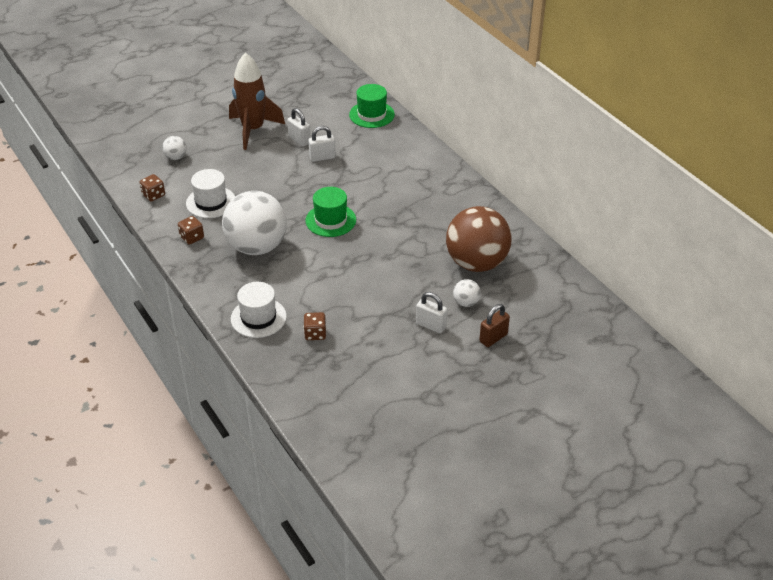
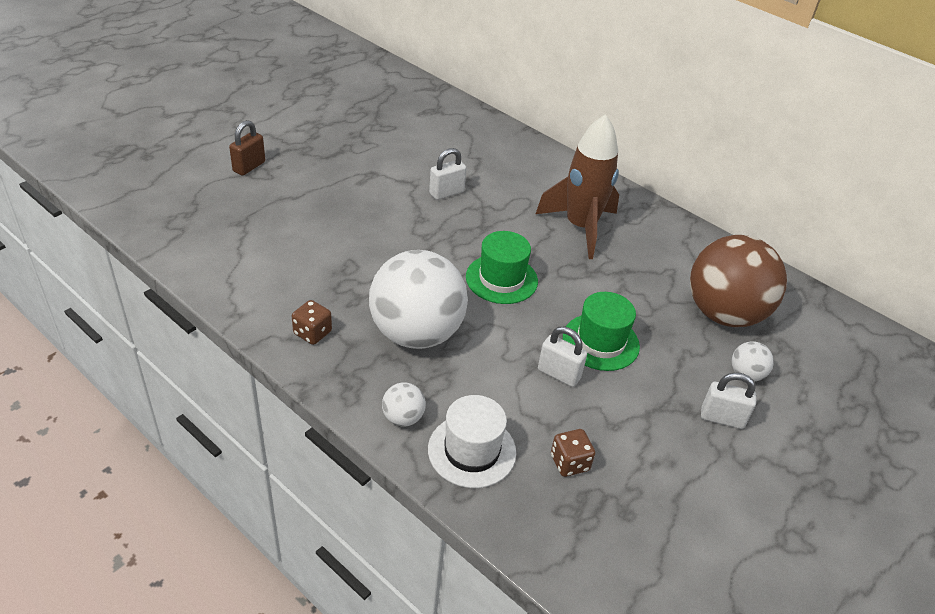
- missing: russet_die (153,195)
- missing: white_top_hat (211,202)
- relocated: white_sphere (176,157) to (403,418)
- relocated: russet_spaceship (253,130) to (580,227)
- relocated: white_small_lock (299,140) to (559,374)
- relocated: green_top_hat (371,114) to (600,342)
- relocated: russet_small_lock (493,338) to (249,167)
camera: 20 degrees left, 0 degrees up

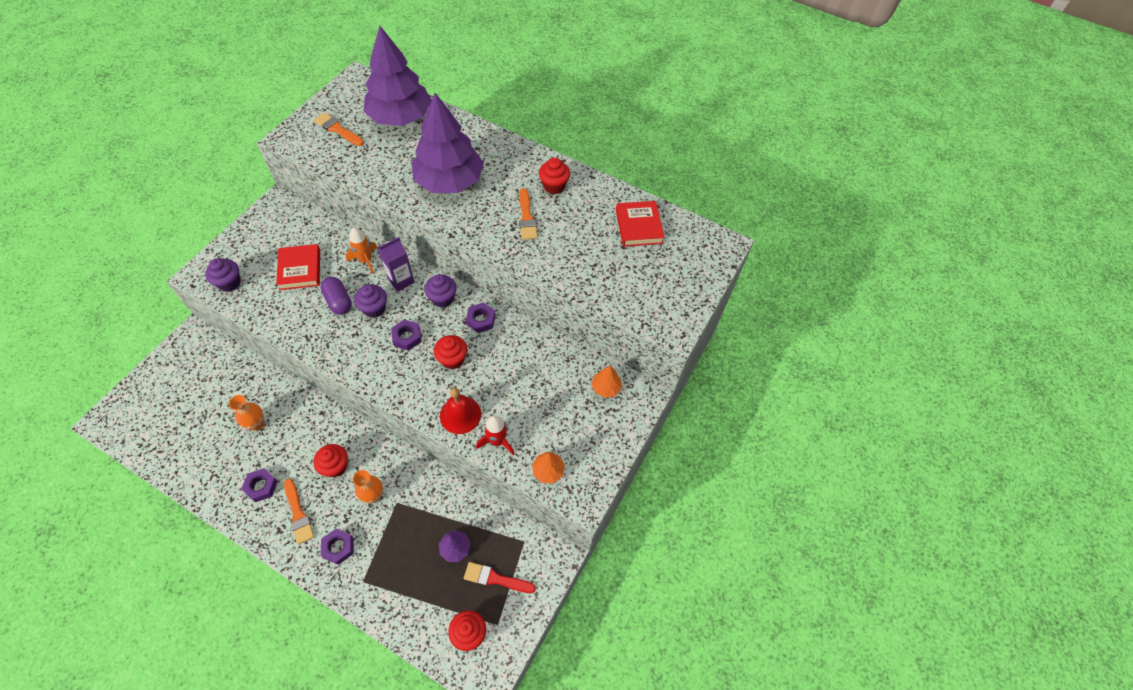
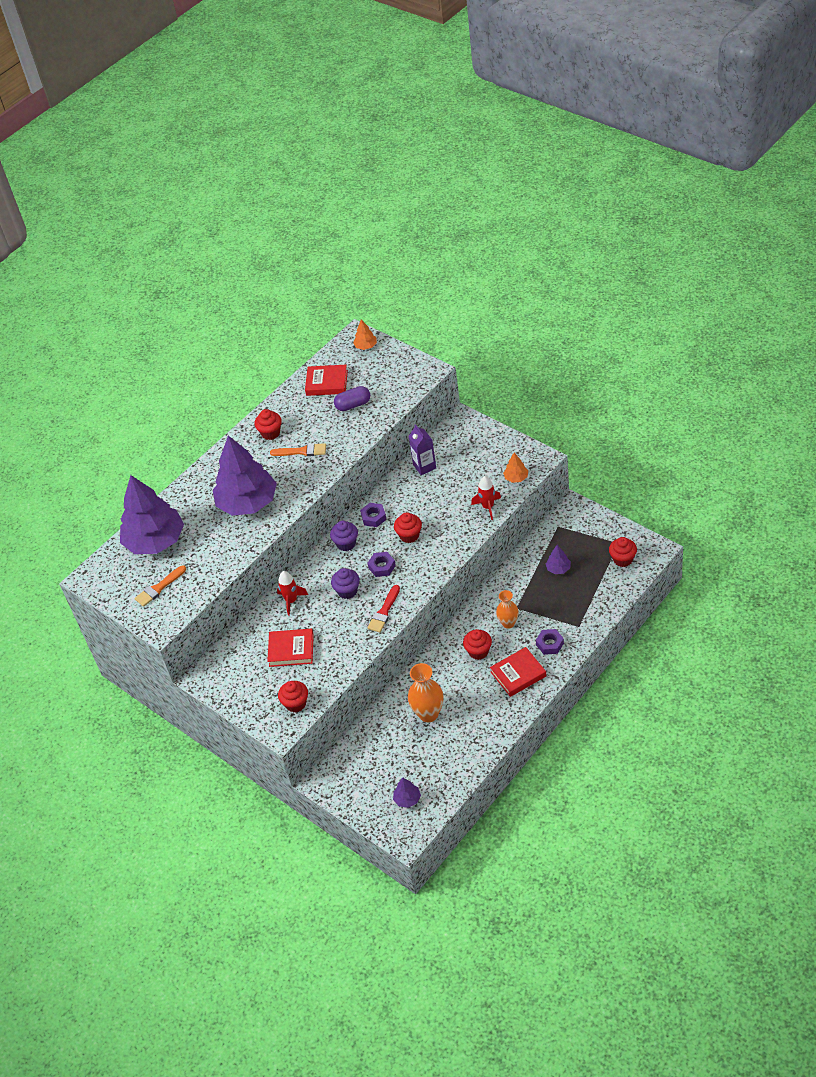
- missing: purple_nut (261,486)
- missing: scarlet_school_bell (460,414)
- appeared: purple_toy_tree (407,799)
- relocated: purple_pill (338,301) to (353,405)
- relocated: purple_milk_carton (401,280) to (424,466)
- relocated: scarlet_paintbrush (495,578) to (384,611)
- relocated: orange-coloured_toy_tree (606,387) to (366,346)
- exchanged: orange-coloured_paintbrush (298,514) to scarlet_hardcover (518,674)
- colour: purple_muffin (229,283) to scarlet_muffin (296,703)
- colour: orange-coloured_spaceship (365,260) to scarlet_spaceship (291,601)
- size: orange-coloured_flower_vase (257,424) = (428,714) x1.53
camera: 70 degrees left, 10 degrees down

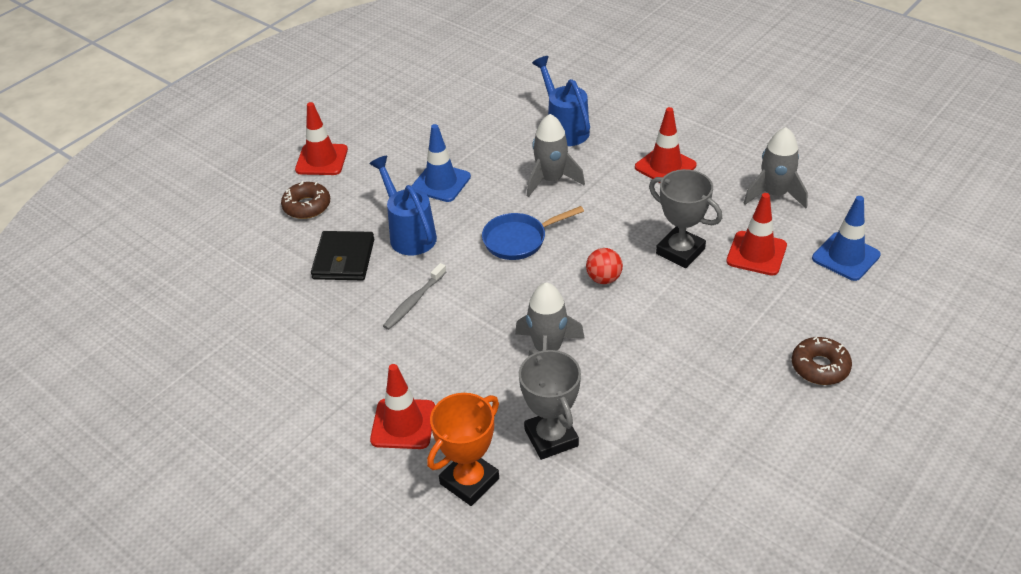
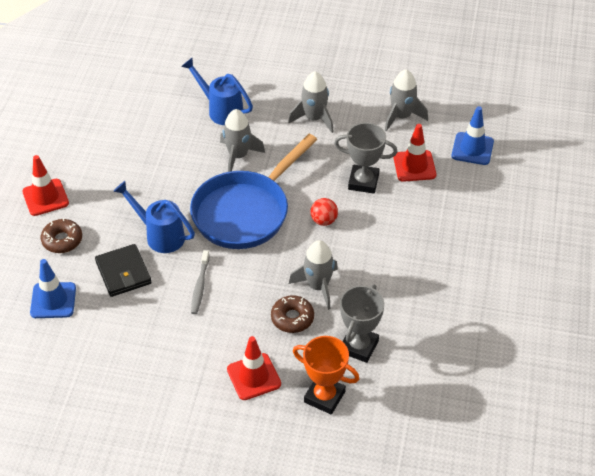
- relocated: cobalt_safety_cone (441,183) to (53,300)
- relocated: russet_donut (820,367) to (292,318)
- exchanged: scarlet_safety_cone (665,166) to gray_spaceship (314,118)
- spun: orange-coloured_trophy (469,481) = (324,397) 75 degrees counterclockwise
- spun: gray_trophy (551,438) = (359,346) 75 degrees clockwise
- size: cobalt_pan (519,240) = (245,212) x1.94
camera: 30 degrees left, 5 degrees up

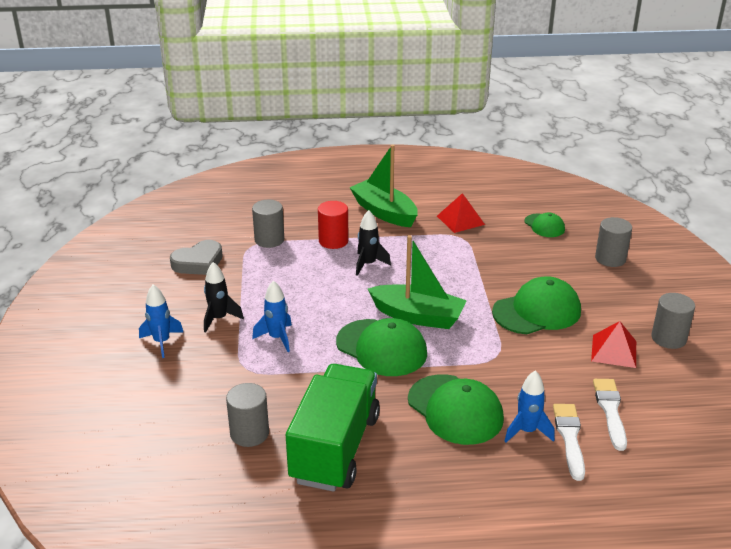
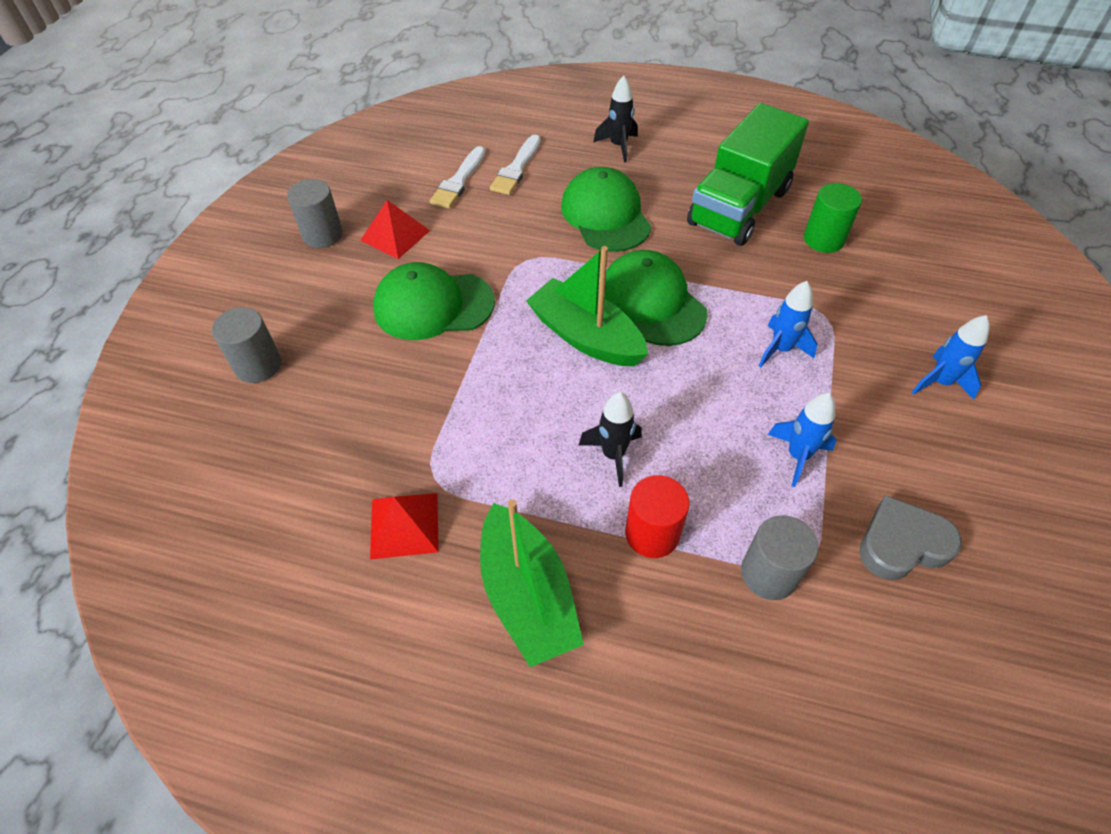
- missing: green_cap (544,226)
- relocated: ebony_spaceship (219,319) to (618,146)
- relocated: cobalt_spaceship (527,431) to (797,456)
- colour: gray_cylinder (249,433) to green_cylinder (823,239)
camera: 160 degrees left, 20 degrees up

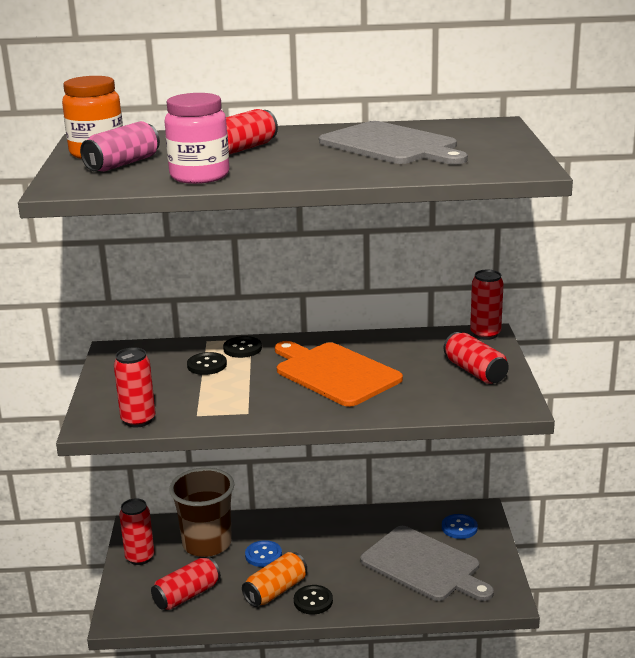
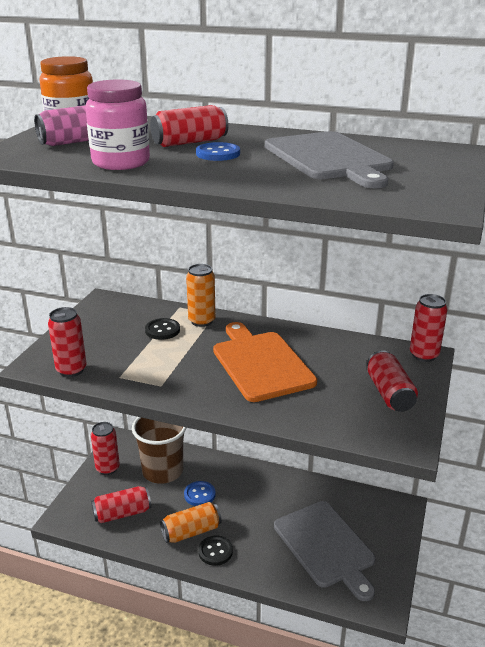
- relocated: cobalt_shirt_button (459,528) to (218,154)
- exchanged: ebony_shirt_button (242,348) to orange-coloured_can (202,321)
camera: 20 degrees right, 5 degrees up

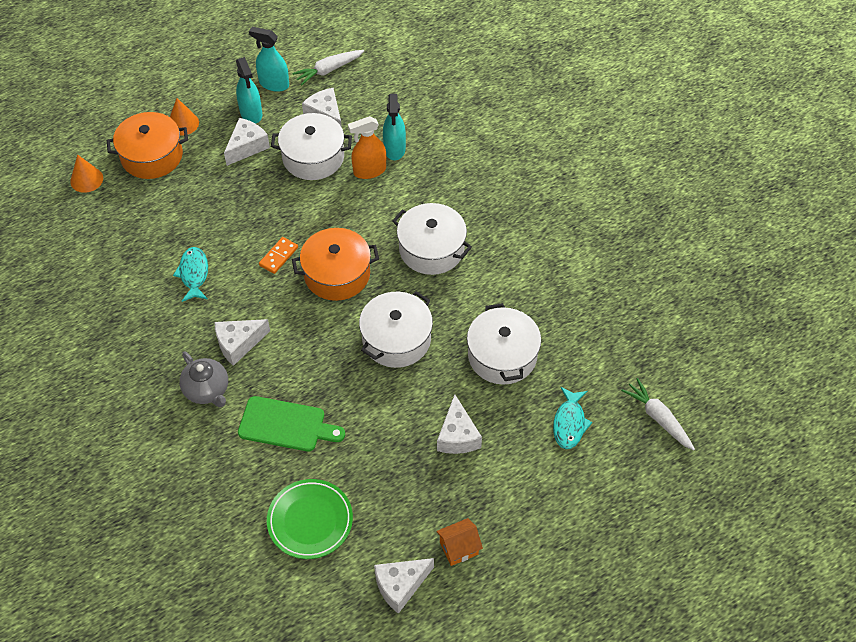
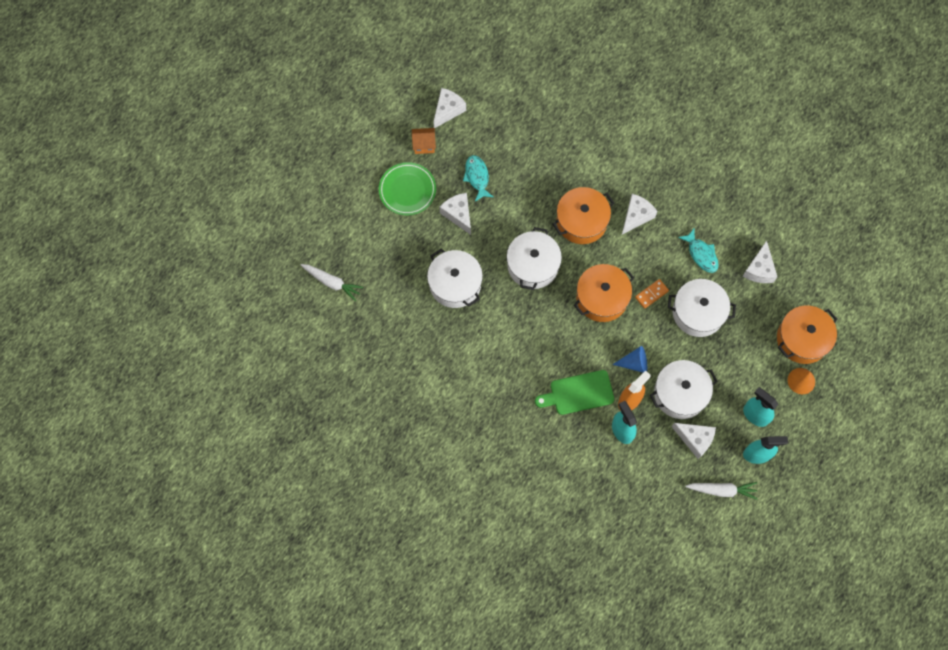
- missing: orange-coloured_solid_cone (86,179)
- missing: gray_tea_pot (207,390)
- appeared: orange-coloured_cooking_pot (581,221)
- appeared: cobalt_solid_cone (634,363)
- relocated: white_cheese_wedge (247,147) to (759,269)
- relocated: green_bread_board (286,425) to (578,393)
- relocated: green_plate (310,521) to (407,190)
- relocated: white_cooking_pot (431,249) to (698,313)
- relocated: turquoise_toy_fish (569,423) to (477,177)
- spun: orange-coloured_domino_tile (278,256) = (651,294) 45 degrees clockwise
- spun: white_root_vegetable (328,70) = (722,490) 60 degrees clockwise
- spun: orange-coloured_toy_house (459,548) = (424,145) 45 degrees clockwise
camera: 155 degrees right, 15 degrees up

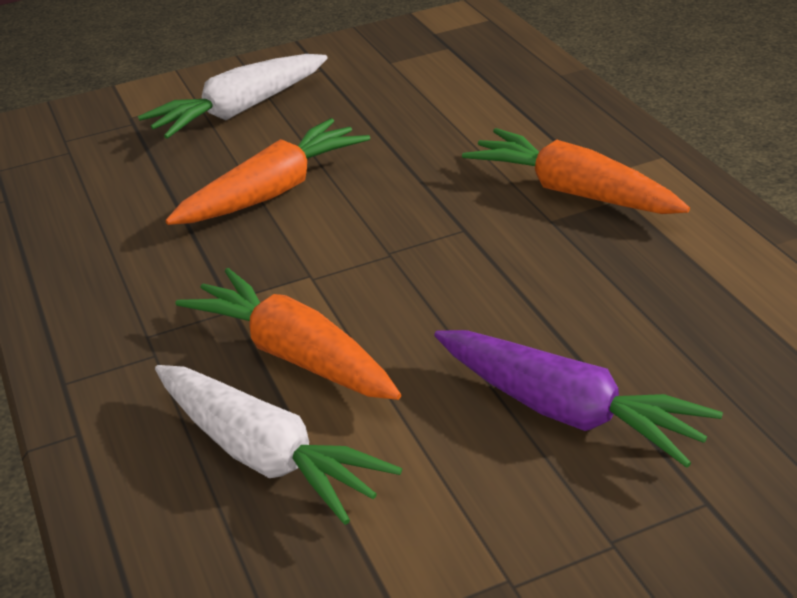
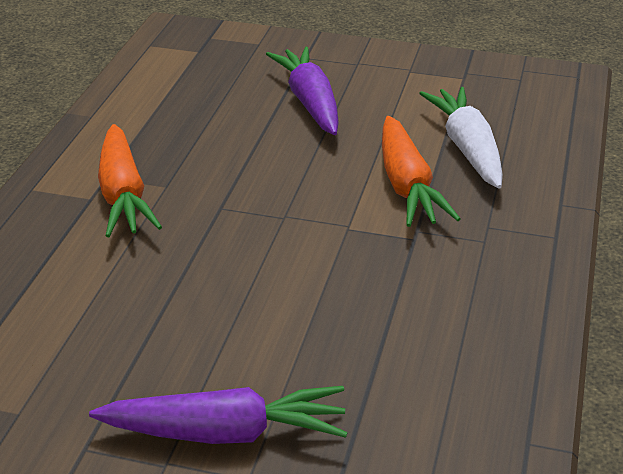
- missing: orange-coloured_root_vegetable (273,192)
- colour: white_root_vegetable (239,110) to purple_root_vegetable (225,433)
camera: 145 degrees left, 0 degrees up

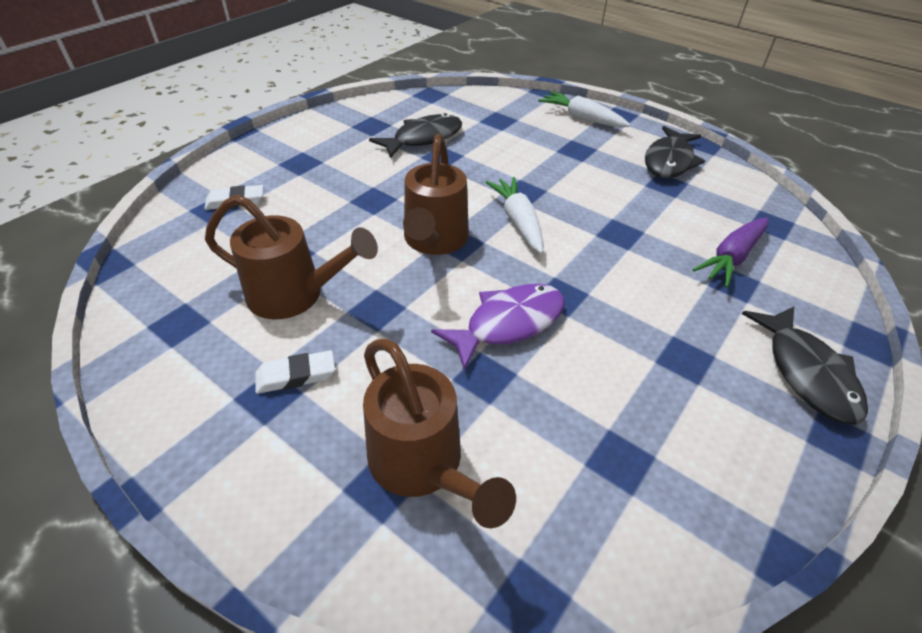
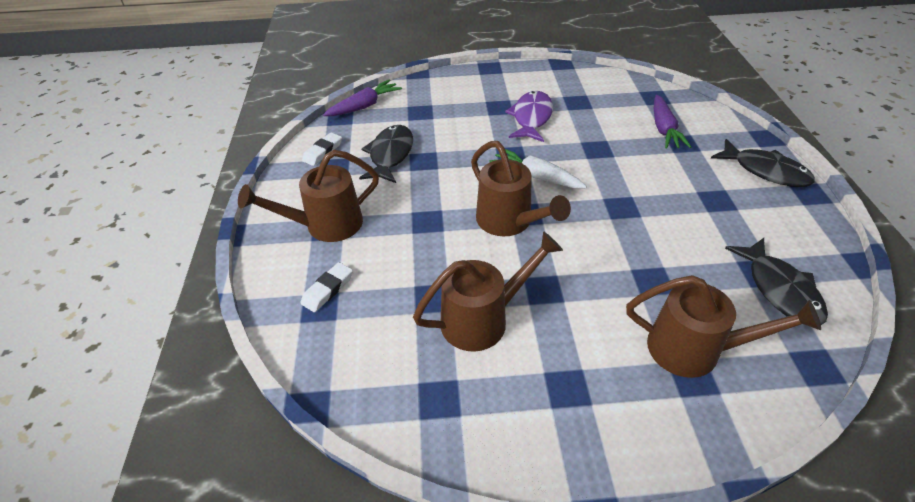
- missing: white_root_vegetable (582,118)
- appeared: russet_watering_pot (325,225)
- appeared: purple_root_vegetable (364,106)
- relocated: white_gum_eraser (296,375) to (323,152)
- relocated: purple_toy_fish (508,323) to (531,118)
- relocated: ebony_toy_fish (669,161) to (780,289)
camera: 40 degrees left, 0 degrees up

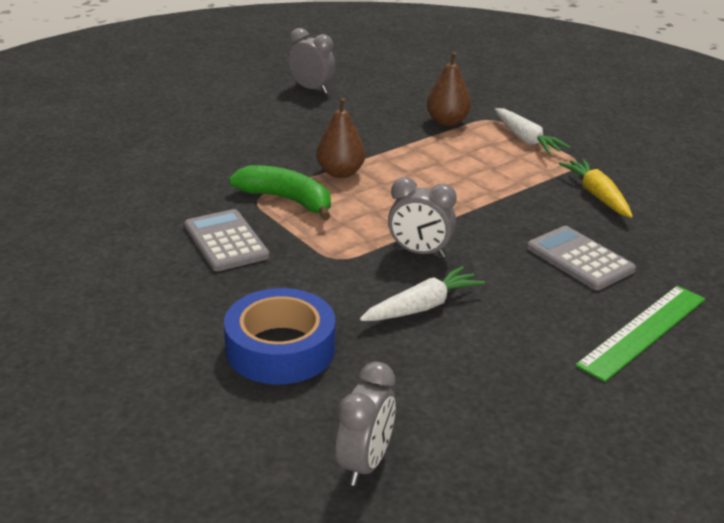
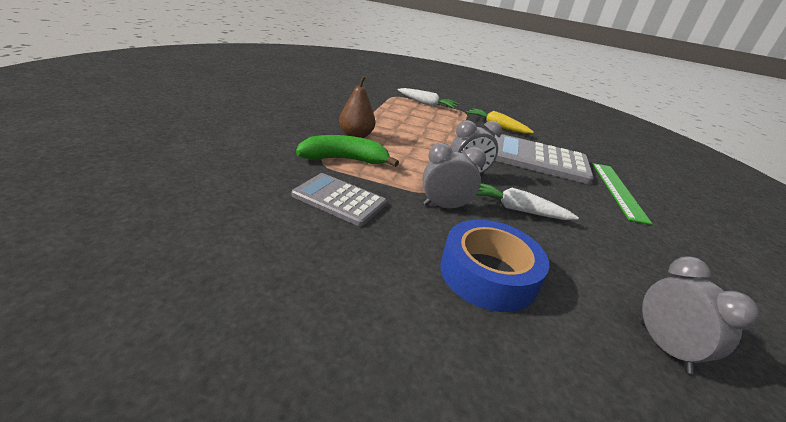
- missing: russet_pear_fruit (447,121)
- relocated: gray_clock (311,89) to (444,206)
- spun: white_root_vegetable (422,306) = (517,209) 90 degrees counterclockwise
- size: gray_calculator (579,259) = (538,160) x1.61
camera: 40 degrees left, 0 degrees up

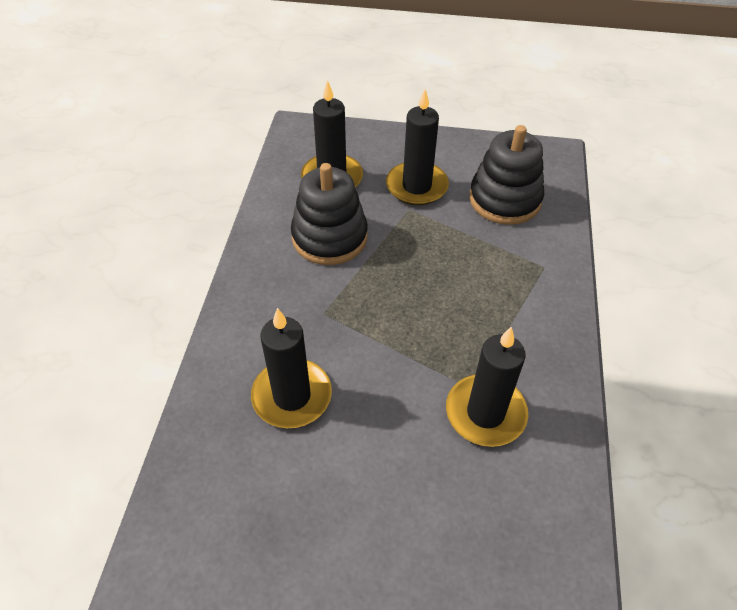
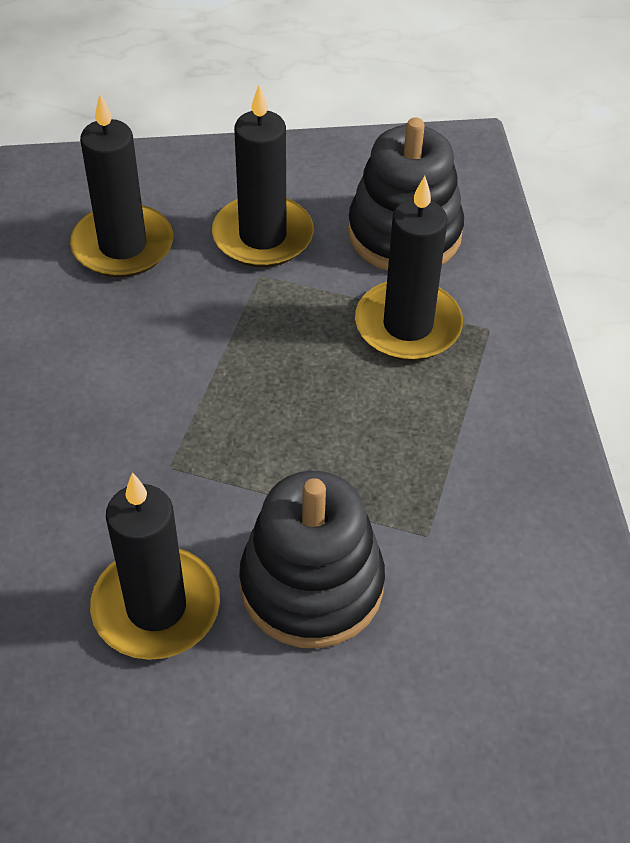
- relocated: ebony_stacking_toy (329,237) to (311,585)
- relocated: ebony_pillar_candle (485,413) to (408,325)
camera: 15 degrees left, 0 degrees up

